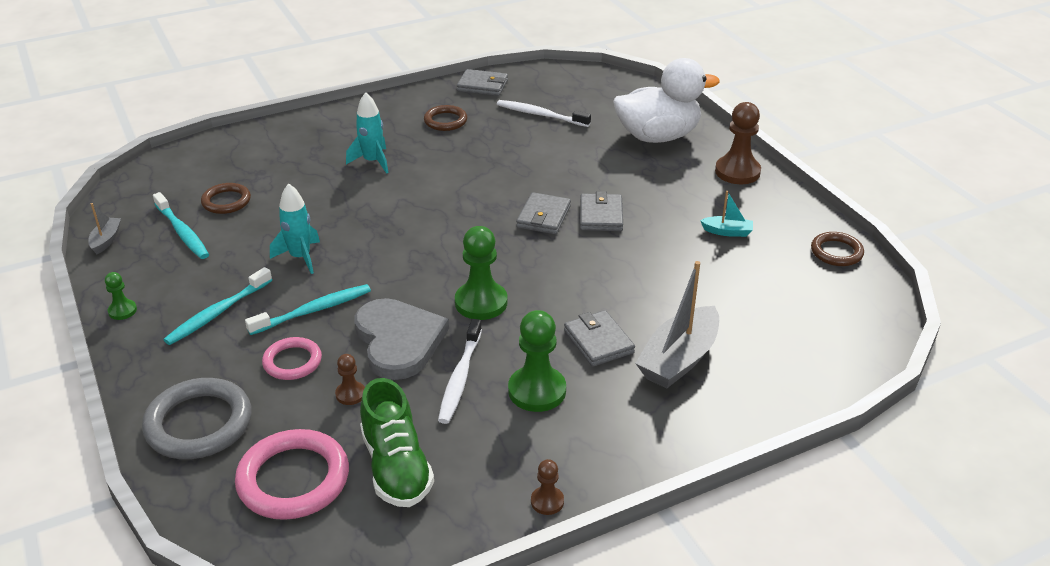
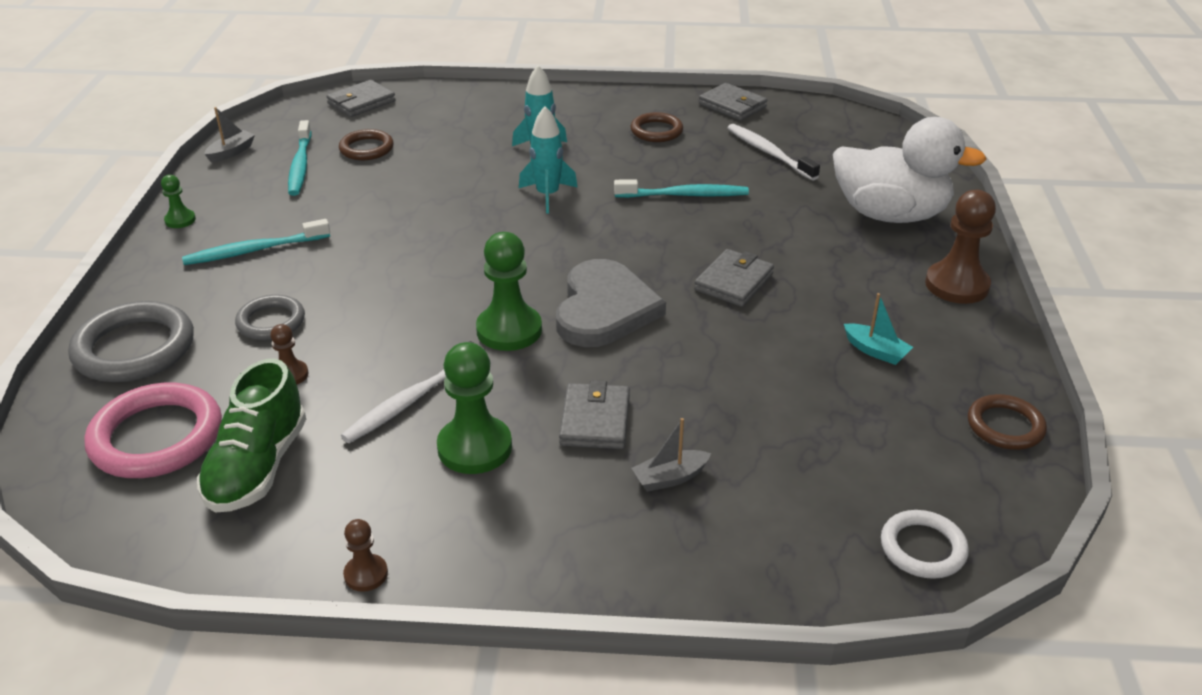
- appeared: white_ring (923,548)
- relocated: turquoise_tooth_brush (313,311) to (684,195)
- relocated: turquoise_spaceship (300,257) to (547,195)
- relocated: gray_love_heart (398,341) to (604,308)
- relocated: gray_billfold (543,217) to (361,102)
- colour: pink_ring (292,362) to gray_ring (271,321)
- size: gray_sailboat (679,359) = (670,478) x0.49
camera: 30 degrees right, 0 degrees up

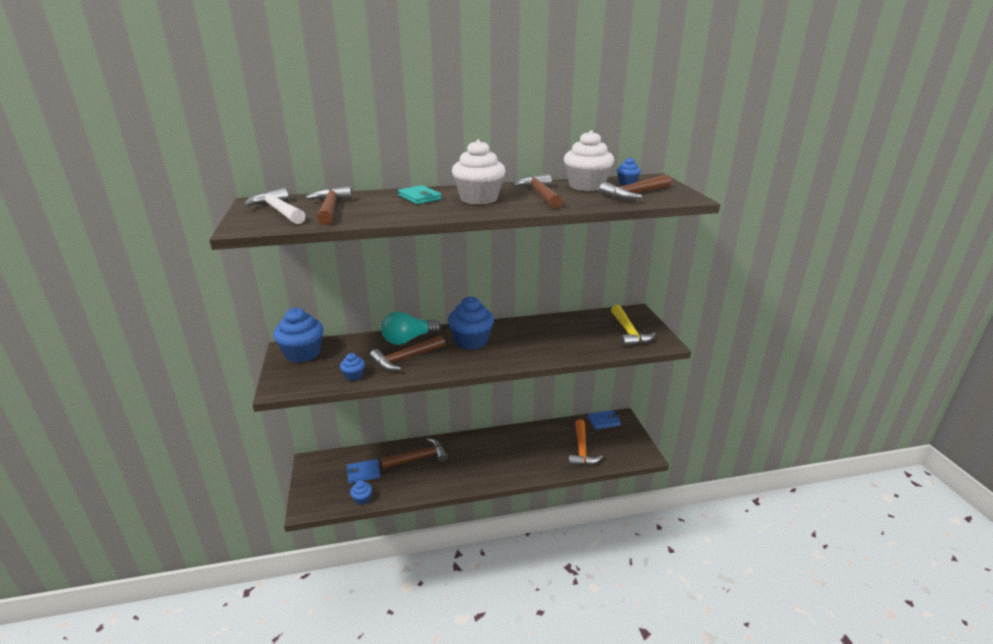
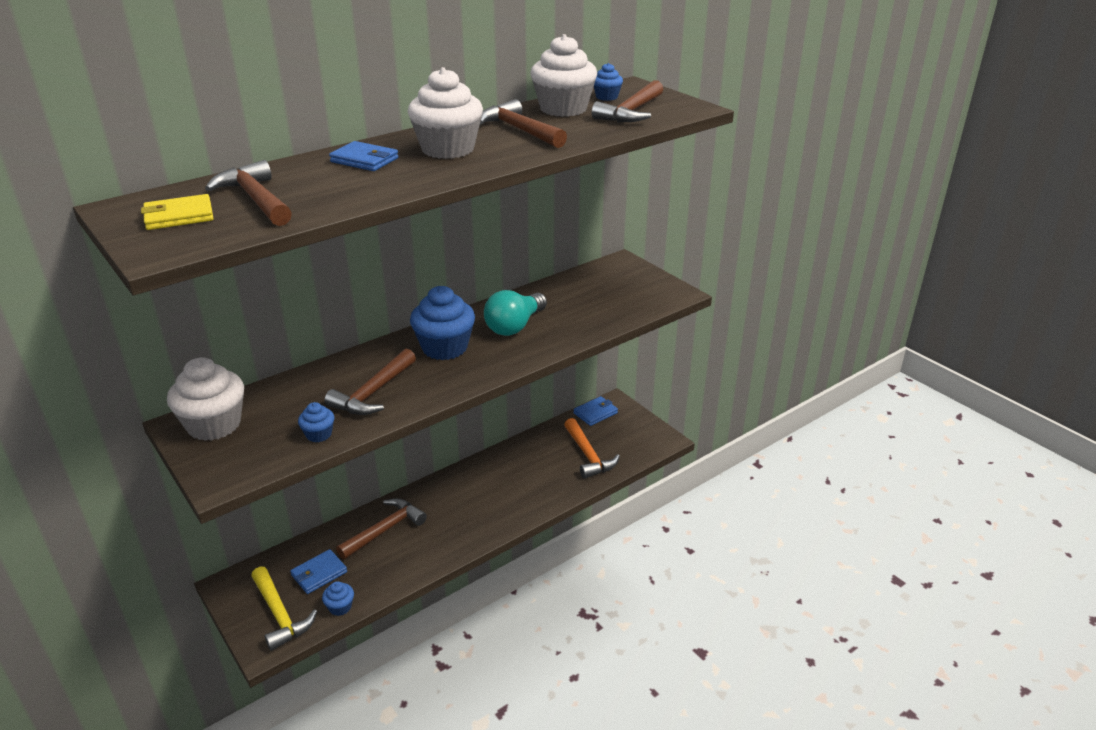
- relocated: turquoise_lightbulb (408,339) to (514,326)
- relocated: golden_claw_hammer (629,332) to (280,615)
- exchanged: white_claw_hammer (278,211) to golden_billfold (179,216)
- colour: cobalt_muffin (302,353) to white_muffin (214,425)
- colour: turquoise_billfold (419,197) to cobalt_billfold (364,160)
camera: 25 degrees left, 5 degrees up

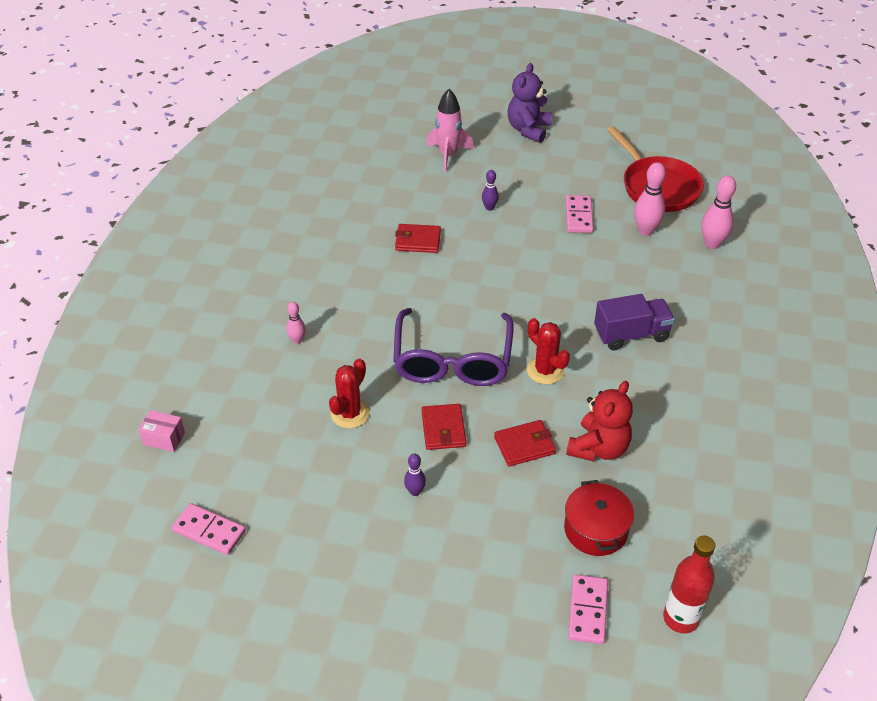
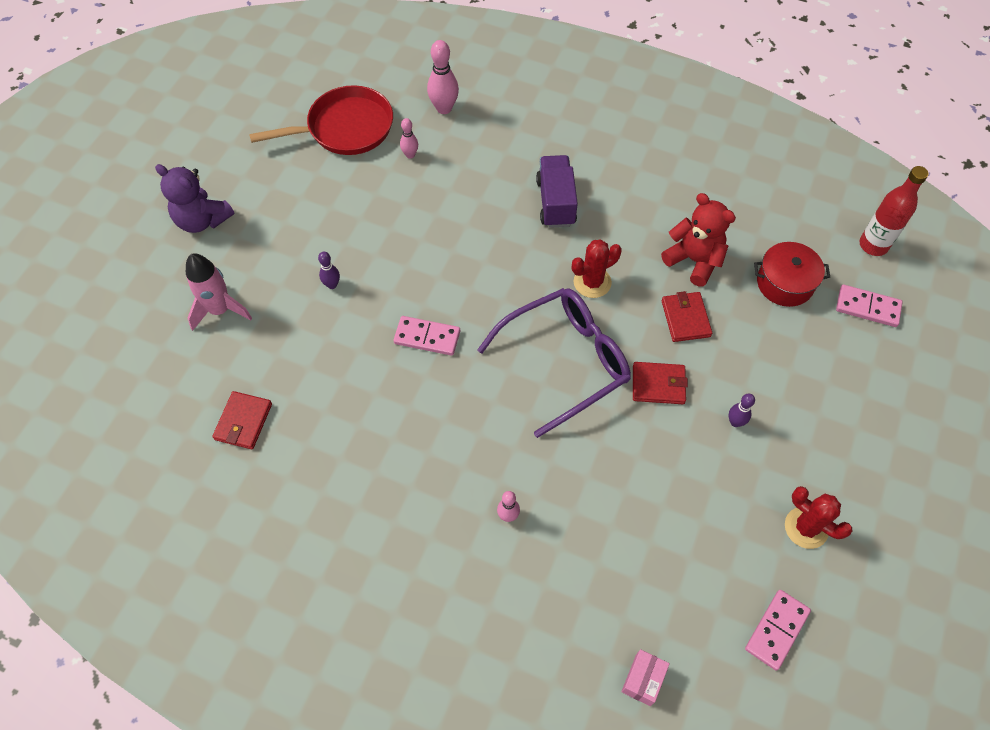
- relocated: scarlet_prickly_plant (350,413) to (806,528)
- relocated: scarlet_billfold (418,241) to (243,422)
- relocated: pink_domino_tile (579,216) to (427,337)
- spun: purple_glasses (452,360) = (566,361) 45 degrees counterclockwise
- size: pink_bowling_pin (645,230) = (410,155) x0.57
camera: 80 degrees left, 15 degrees up

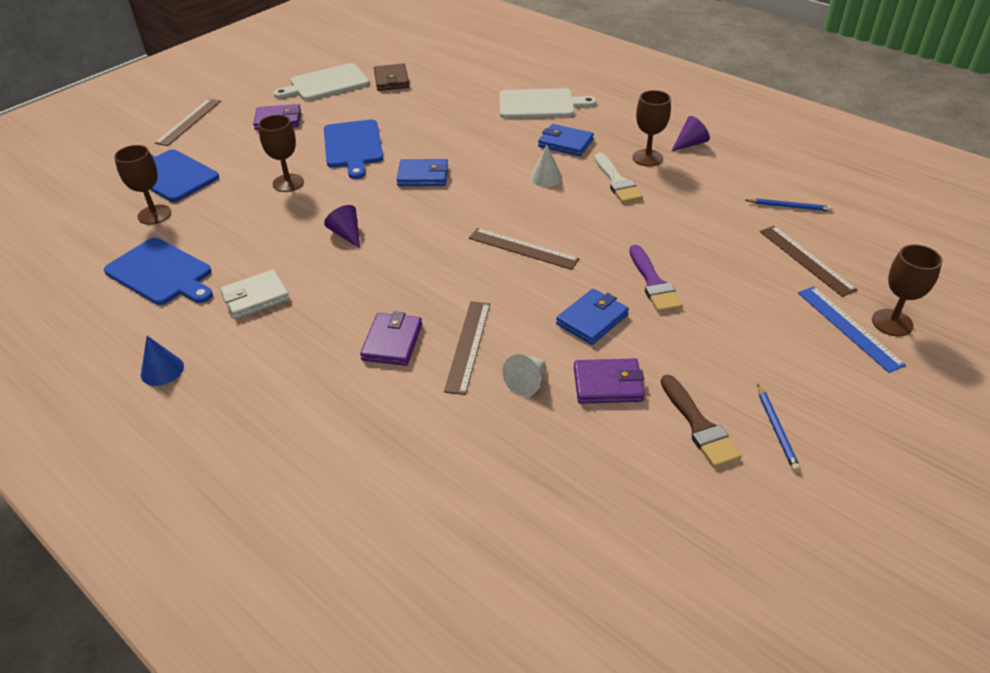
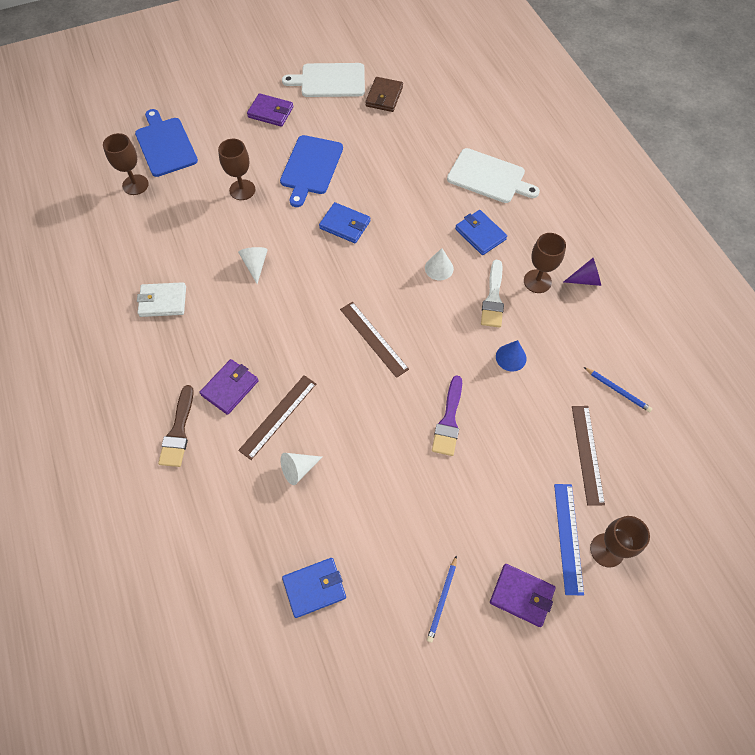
- missing: cobalt_bread_board (161,273)
- missing: russet_straightedge (189,121)
- relocated: cobalt_solid_cone (162,370) to (511,357)
- relocated: cobalt_billfold (592,319) to (314,588)
- relocated: purple_billfold (608,384) to (521,595)
- relocated: russet_paintbrush (699,426) to (178,431)
- colour: purple_solid_cone (346,234) to white_solid_cone (255,265)
camera: 25 degrees right, 20 degrees up

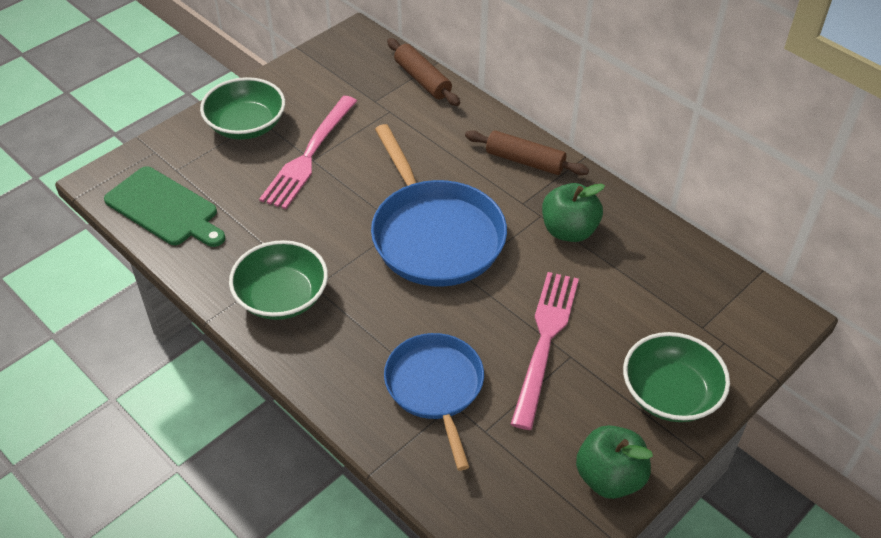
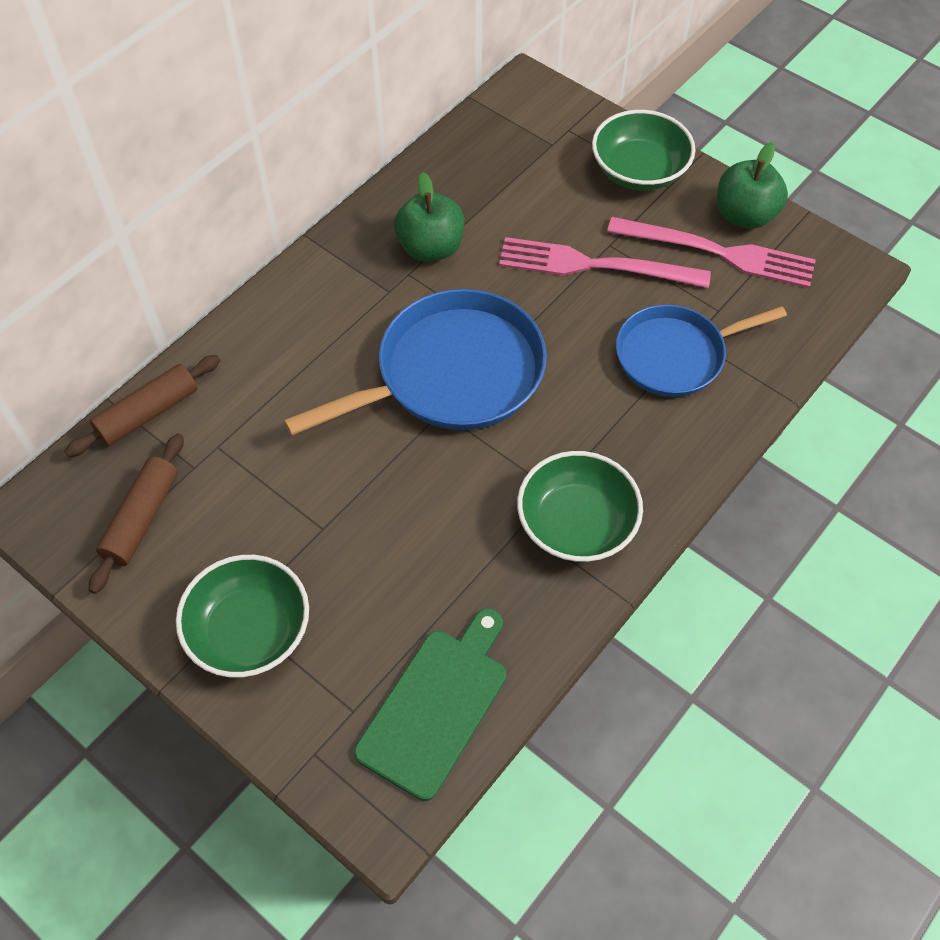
- relocated: pink_dinner_fork (309,155) to (718,253)
- relocated: russet_rolling_pin (525,161) to (142,518)
camera: 95 degrees left, 10 degrees up

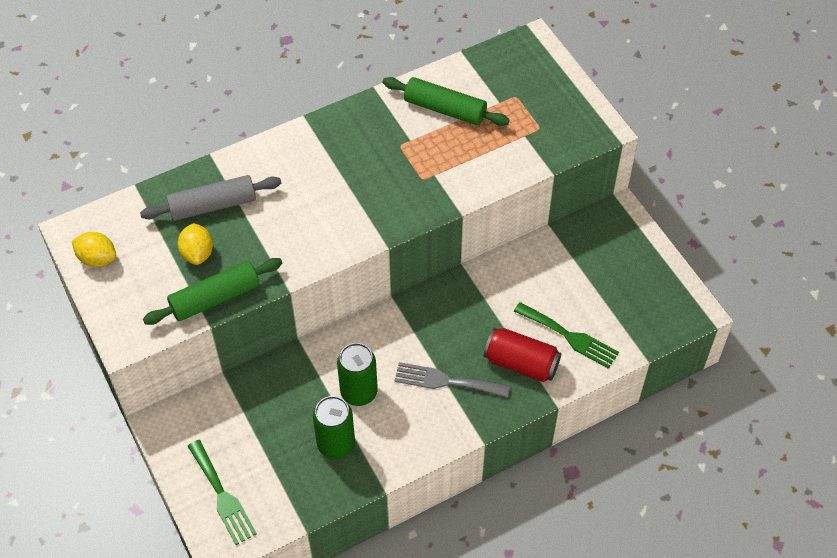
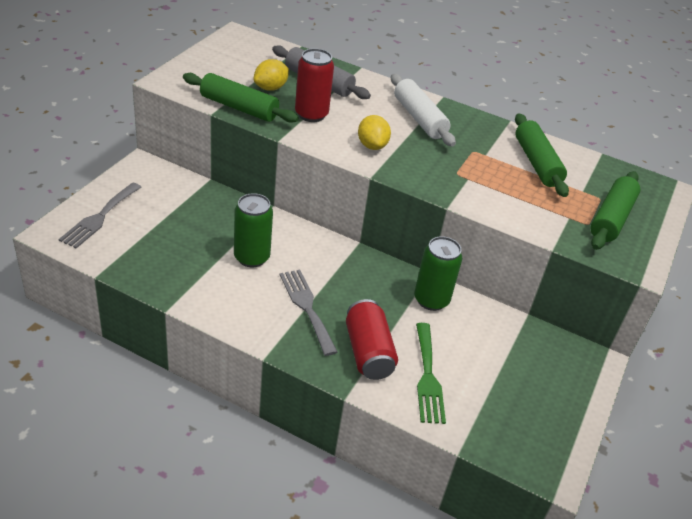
- appeared: scarlet_can (311,114)
- appeared: white_rolling_pin (419,118)
- appeared: green_rolling_pin (611,218)
- relocated: golden_citrus_fruit (97,259) to (372,146)
- relocated: green_can (336,444) to (431,300)
- colour: green_dinner_fork (222,496) to gray_dinner_fork (99,217)
camera: 50 degrees right, 15 degrees down

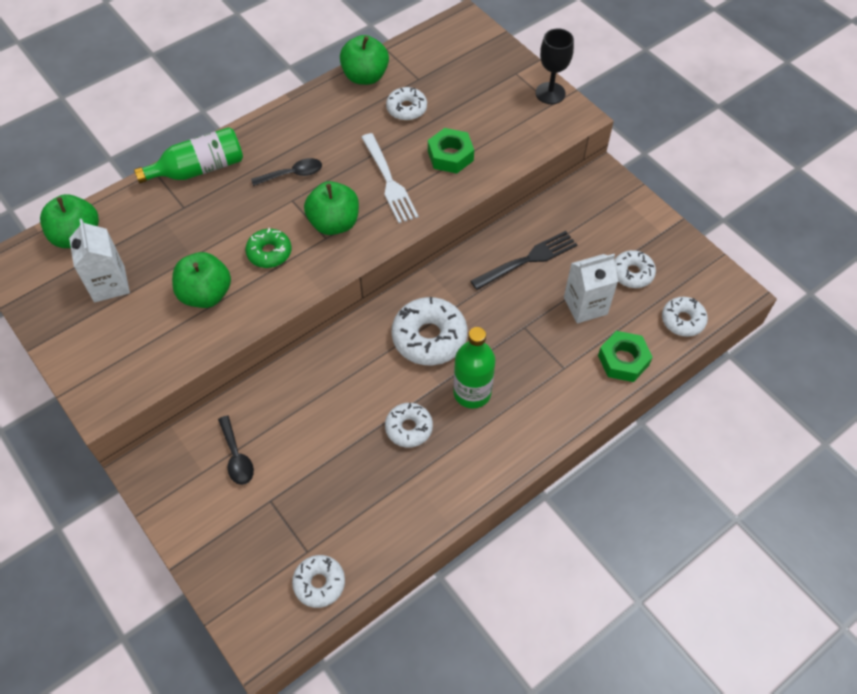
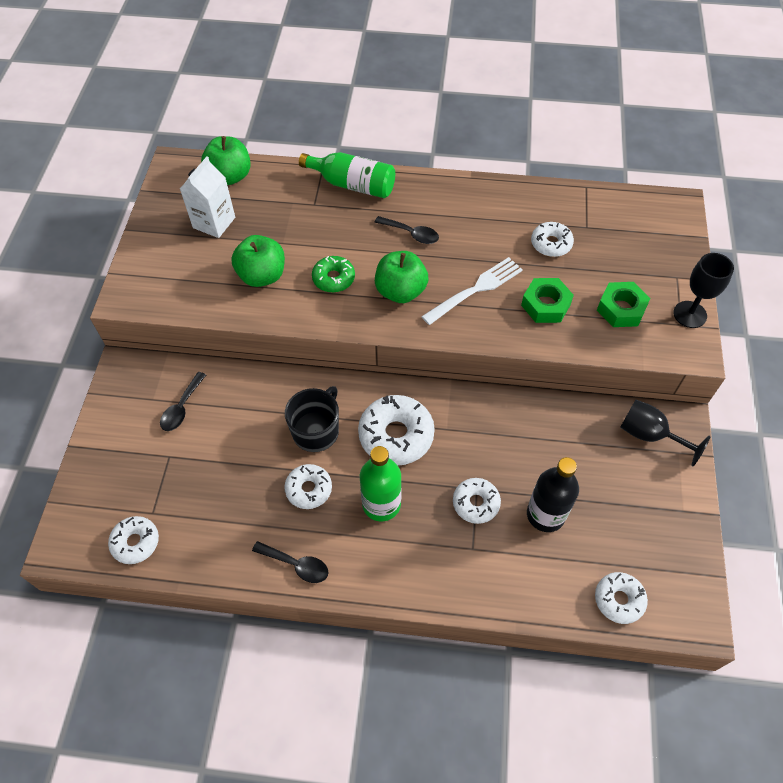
- missing: green_toy_apple (365,76)
- missing: ebony_dinner_fork (527,260)
- appeared: ebony_tablespoon (296,565)
- appeared: ebony_tea_mug (316,431)
- appeared: ebony_goblet (649,435)
- relocated: green_nut (623,360) to (621,309)
- relocated: white_donut (632,273) to (476,503)
- exchanged: white_milk_carton (585,305) to ebony_flask (545,514)
- spun: white_dinner_fork (389,181) = (475,290) 150 degrees counterclockwise
camera: 45 degrees right, 0 degrees up

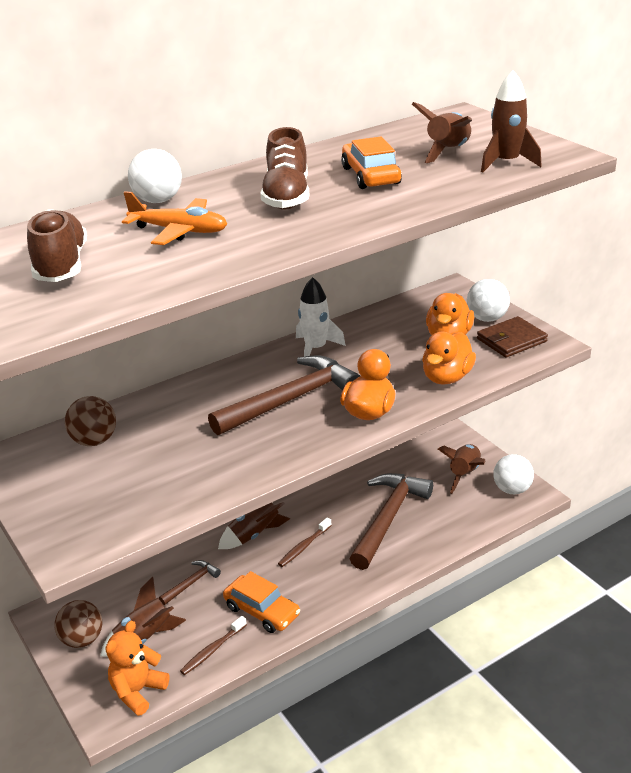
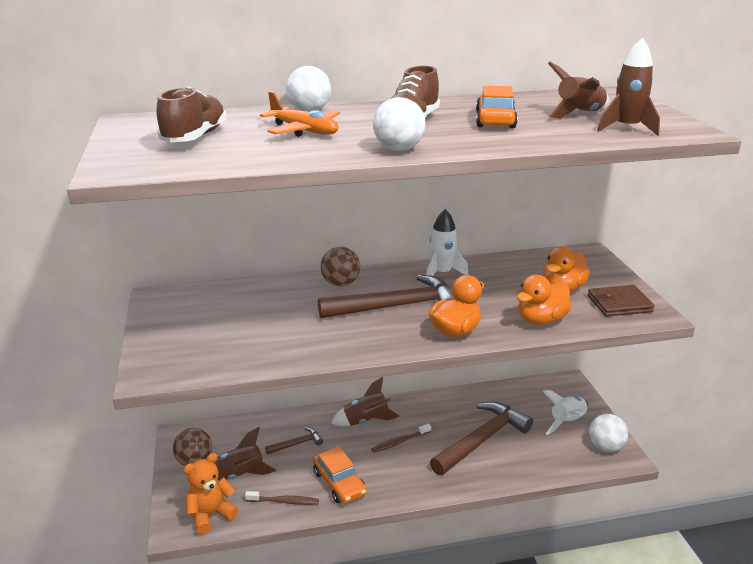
- relocated: russet_sphere (94,441) to (340,283)
- relocated: white_sphere (487,318) to (398,149)
- colour: russet_spaceship (464,474) to white_spaceship (567,422)
- spun: russet_tooth_brush (212,650) = (284,501) 150 degrees counterclockwise
camera: 20 degrees right, 5 degrees down

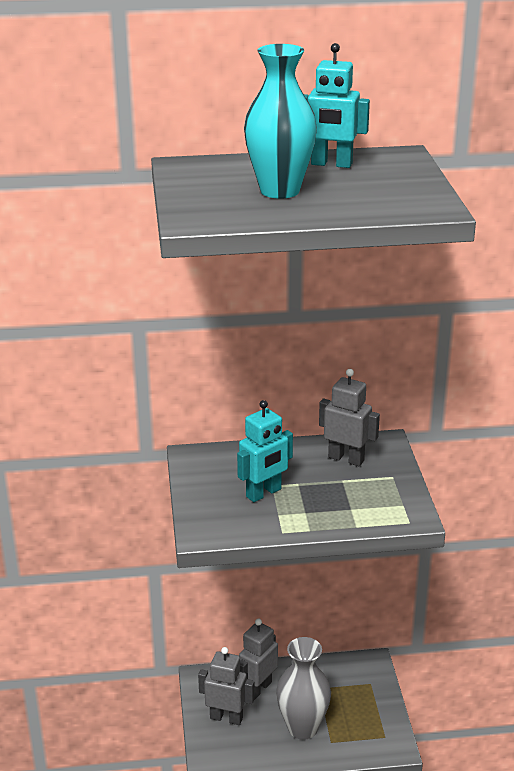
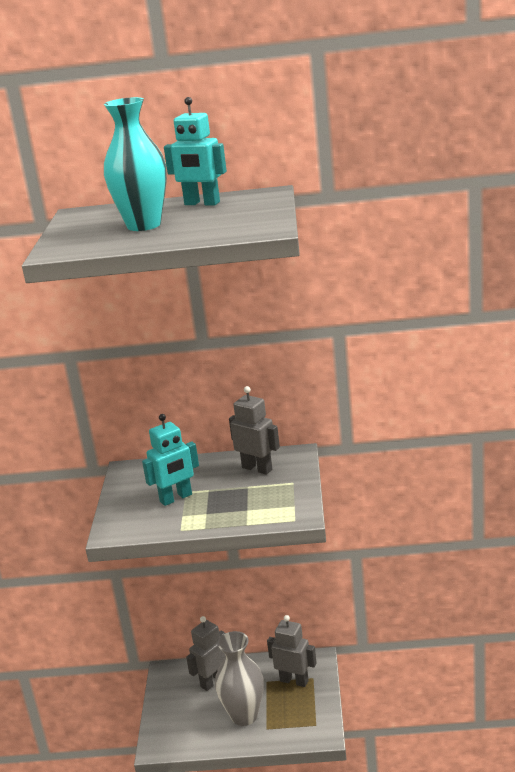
- relocated: gray_robot (226,718) to (294,681)
camera: 10 degrees right, 5 degrees down

